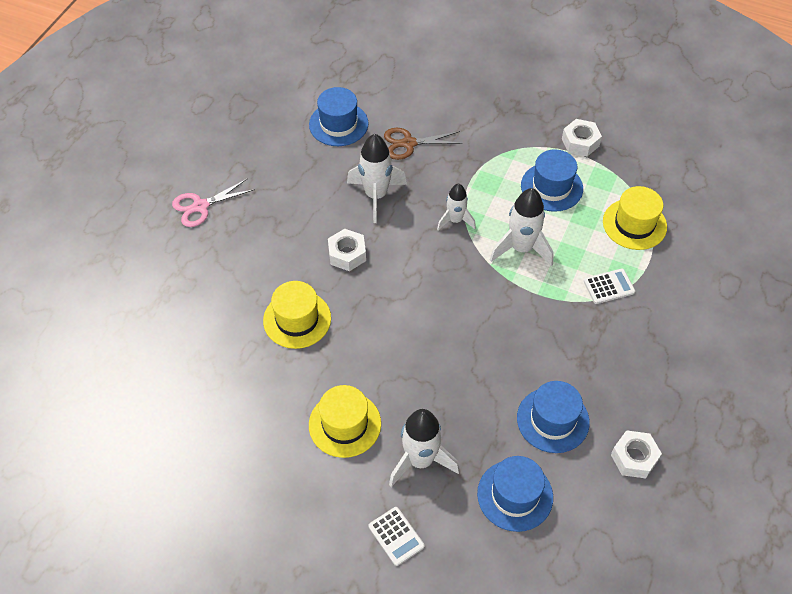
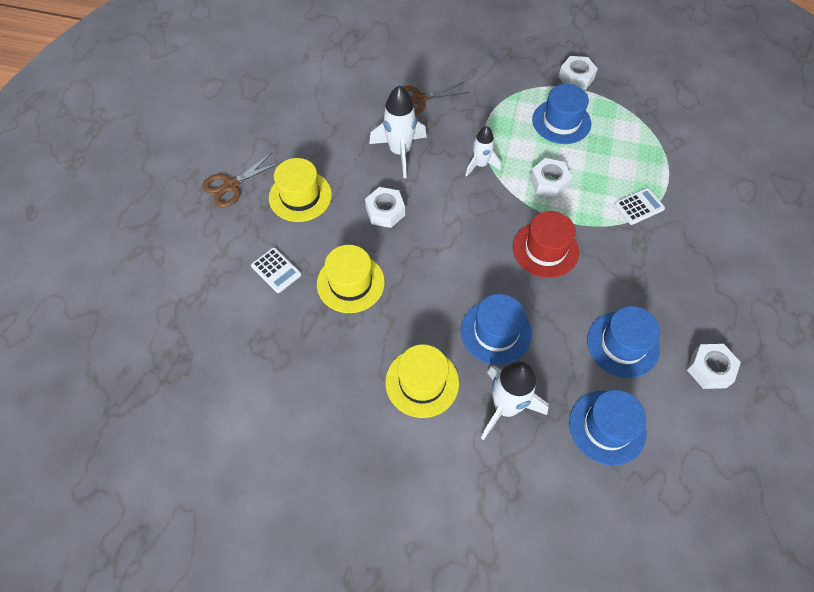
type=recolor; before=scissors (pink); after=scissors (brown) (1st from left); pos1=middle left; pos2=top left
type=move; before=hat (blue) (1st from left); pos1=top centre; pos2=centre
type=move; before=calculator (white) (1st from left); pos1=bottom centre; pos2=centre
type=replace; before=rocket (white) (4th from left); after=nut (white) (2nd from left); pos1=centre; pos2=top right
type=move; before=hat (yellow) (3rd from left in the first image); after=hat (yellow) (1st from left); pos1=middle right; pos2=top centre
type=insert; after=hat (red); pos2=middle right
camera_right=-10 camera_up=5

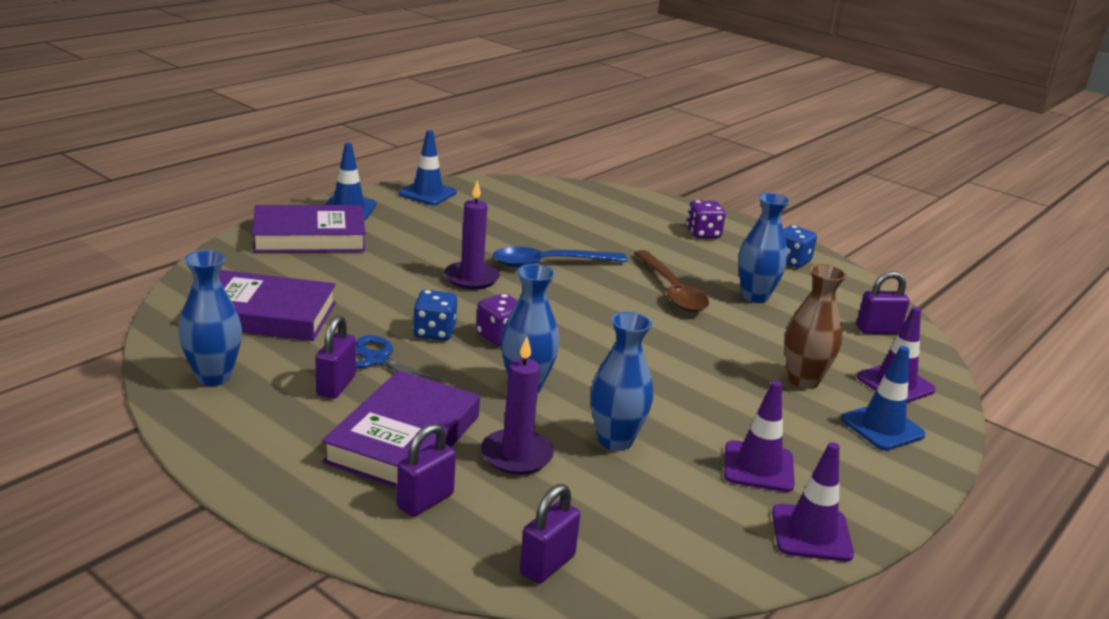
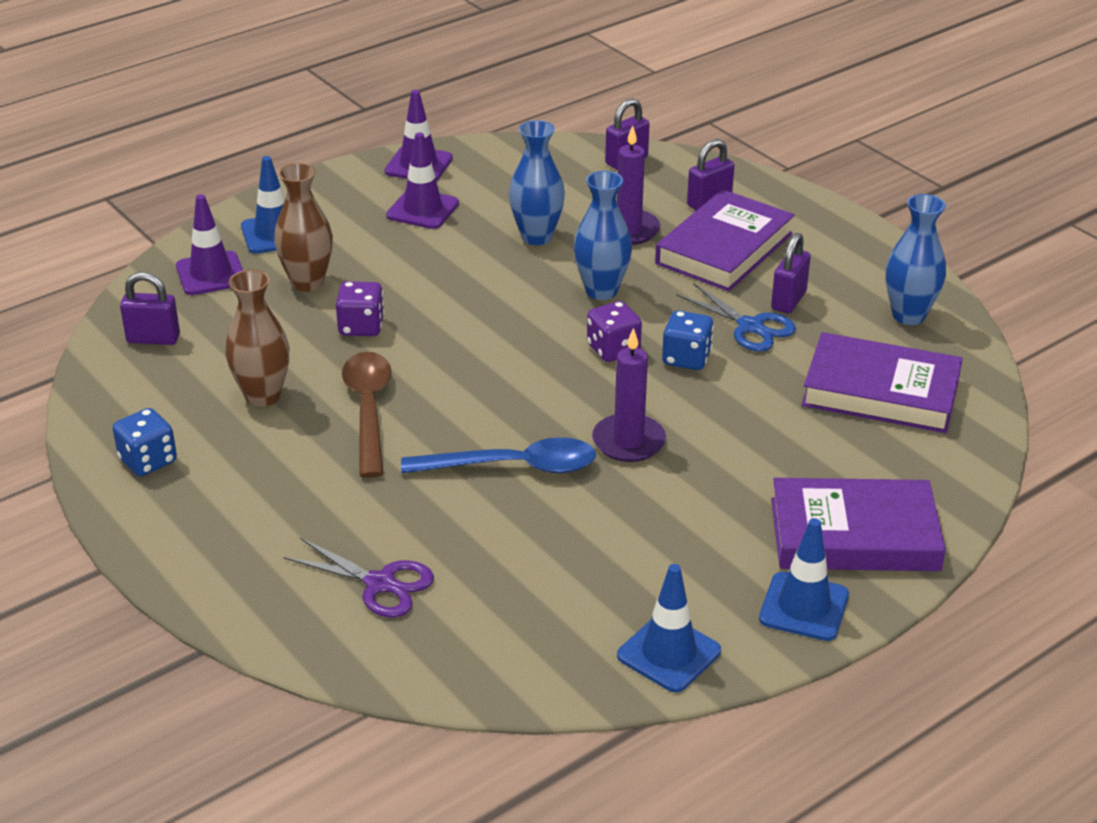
type=move; before=dice (purple) (2nd from left in the first image); after=dice (purple) (1st from left); pos1=centre; pos2=middle left
type=recolor; before=vase (blue) (4th from left); after=vase (brown) (1st from left); pos1=middle right; pos2=middle left
type=insert; after=scissors (purple); pos2=bottom left
camera_right=-165 camera_up=10

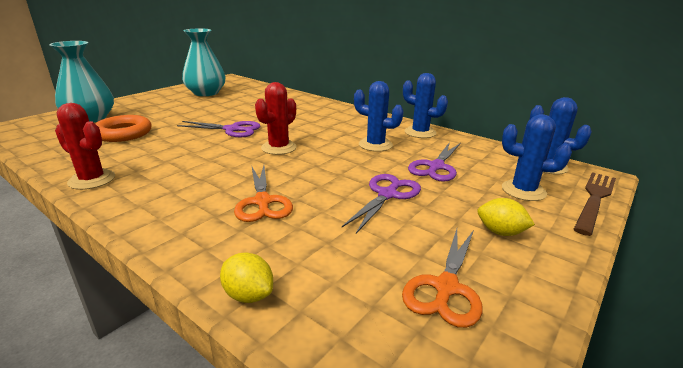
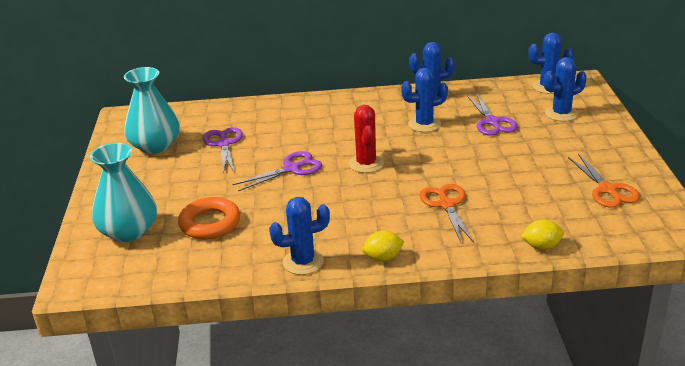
type=recolor; before=cactus (red) (1st from left); after=cactus (blue) (1st from left); pos1=middle left; pos2=centre
type=rotate; before=scissors (orange) (1st from left); pos1=centre; pos2=centre; turn=-135
type=move; before=scissors (purple) (2nd from left in the first image); after=scissors (purple) (1st from left); pos1=centre; pos2=middle left
type=move; before=lemon (yellow) (2nd from left in the first image); after=lemon (yellow) (1st from left); pos1=middle right; pos2=bottom centre
type=delete; before=fork (brown); pos1=middle right
camera_right=-40 camera_up=5

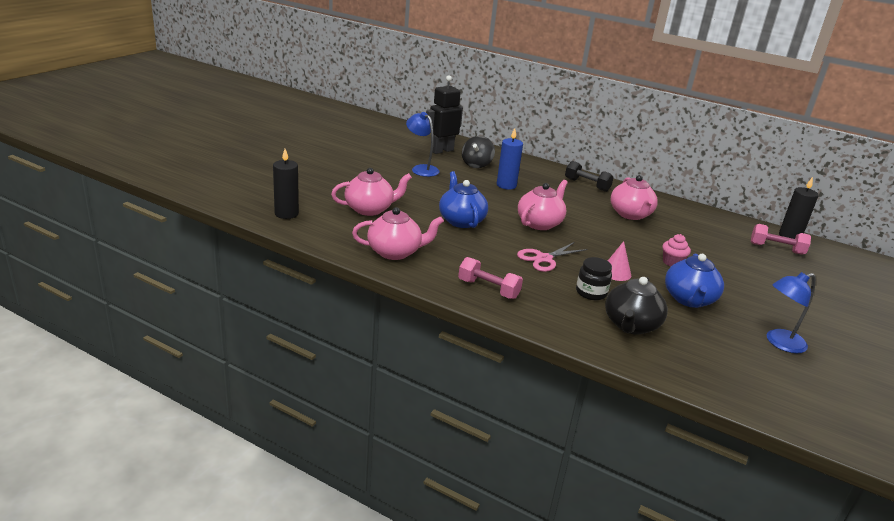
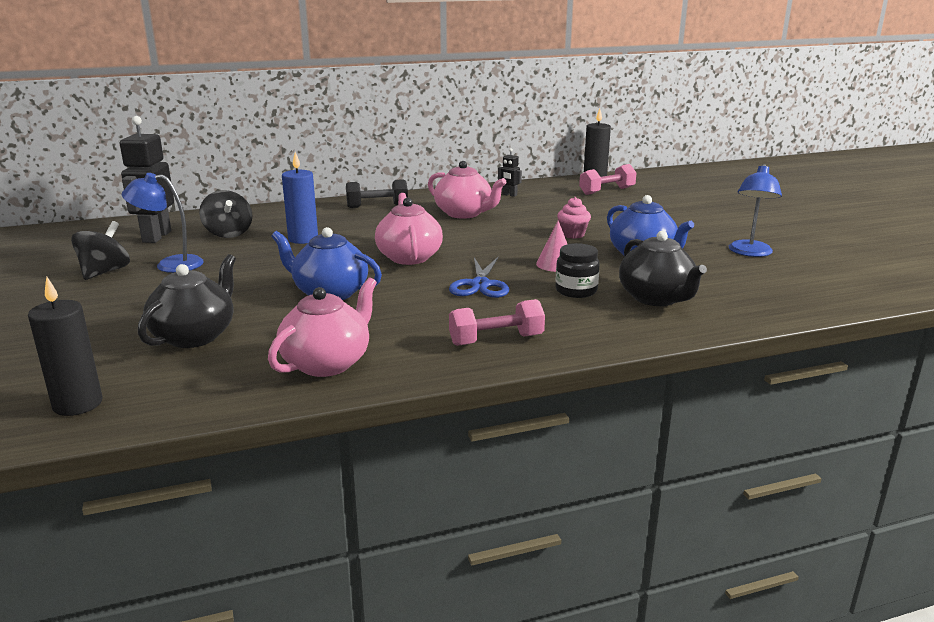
type=recolor; before=teapot (pink) (1st from left); after=teapot (black) (1st from left); pos1=centre; pos2=middle left
type=recolor; before=scissors (pink); after=scissors (blue); pos1=centre; pos2=centre
type=insert; after=spinning top (black) (1st from left); pos2=middle left
type=insert; after=robot (black) (2nd from left); pos2=top centre
camera_right=-45 camera_up=-5

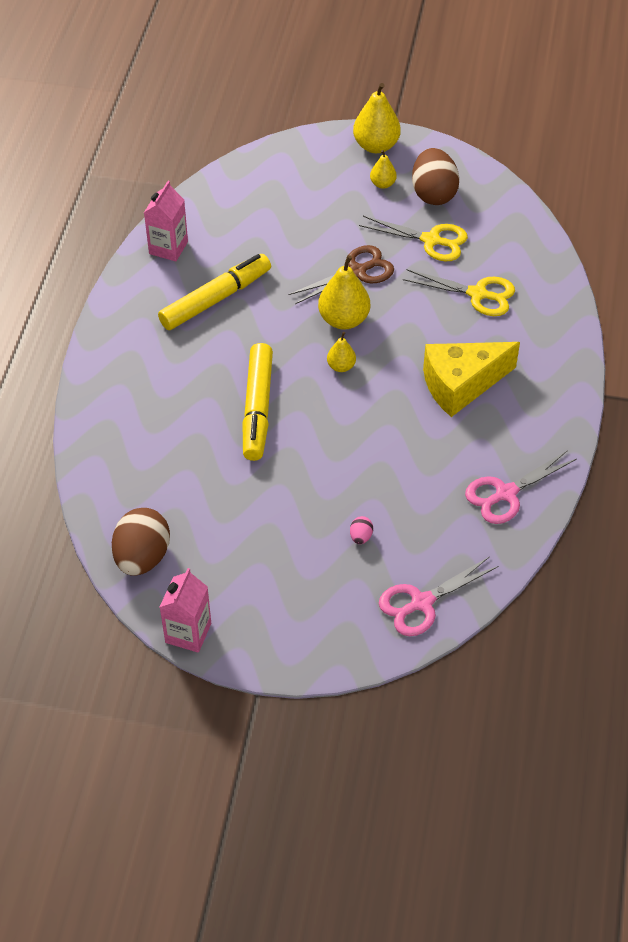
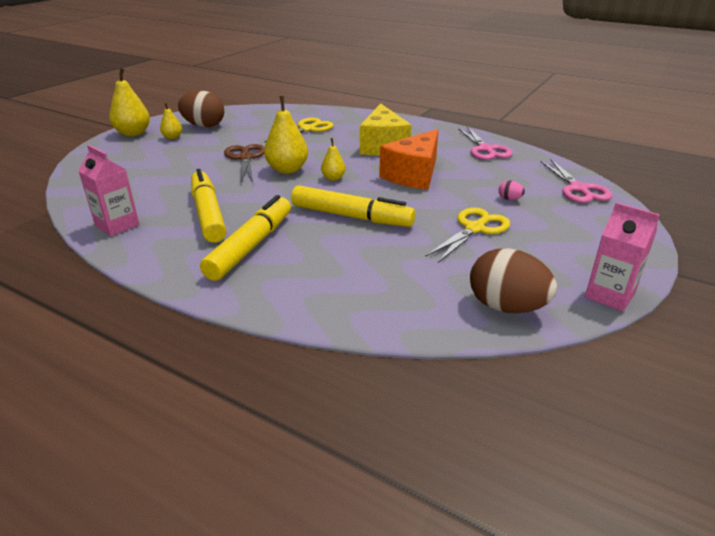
type=move; before=scissors (yellow) (1st from left in the first image); after=scissors (yellow) (2nd from left); pos1=top centre; pos2=centre
type=insert; after=marker (yellow) (2nd from left); pos2=centre
type=insert; after=cheese (orange); pos2=top centre
camera_right=-70 camera_up=-20

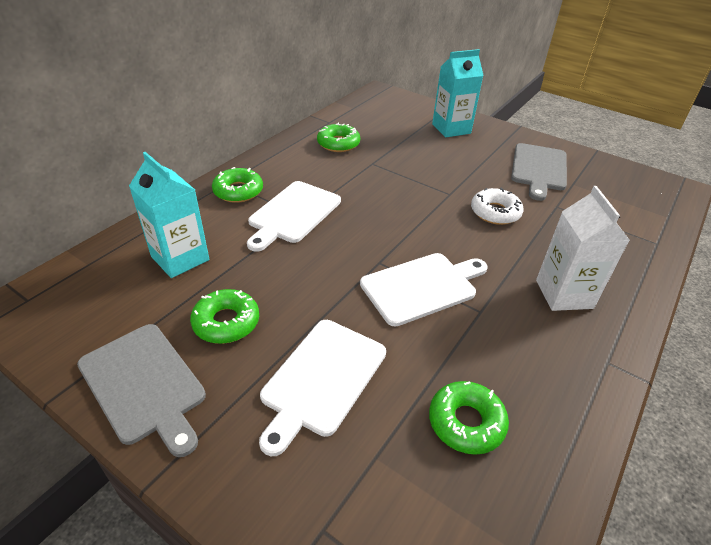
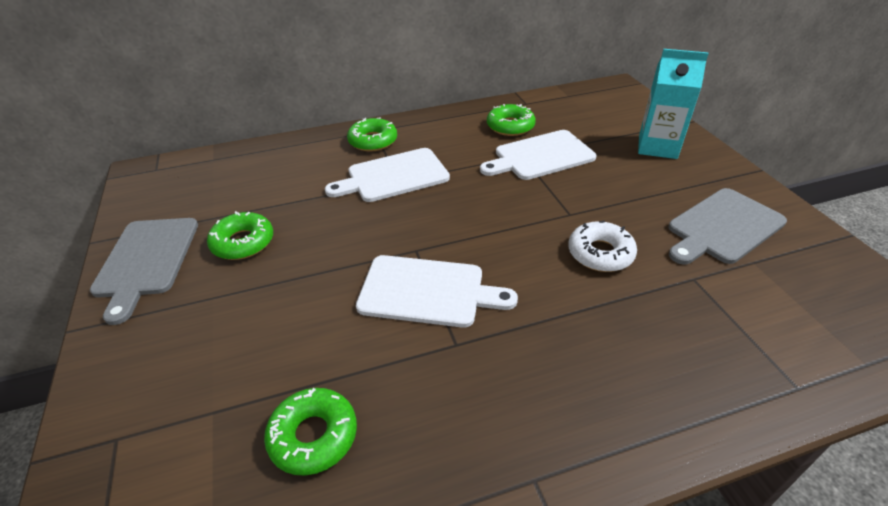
type=delete; before=carton (turquoise) (1st from left); pos1=middle left
type=move; before=cutting board (white) (2nd from left in the first image); after=cutting board (white) (3rd from left); pos1=bottom centre; pos2=top centre
type=delete; before=carton (white); pos1=middle right
camera_right=40 camera_up=0

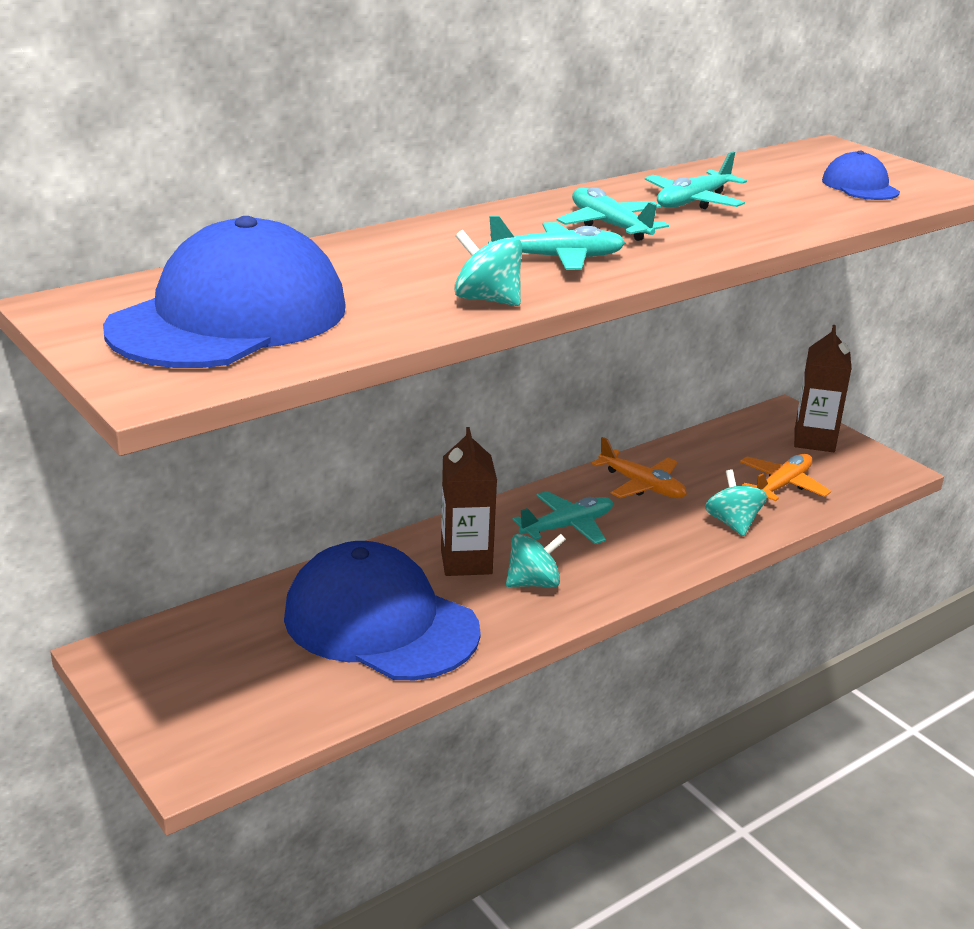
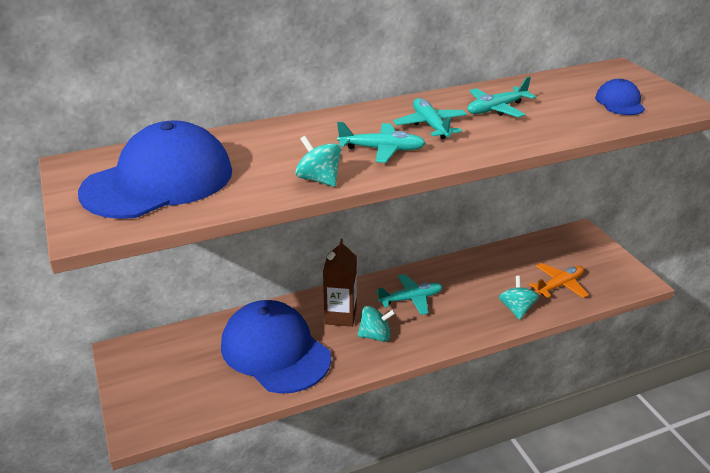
type=delete; before=plane (orange) (1st from left); pos1=centre
type=delete; before=carton (brown) (2nd from left); pos1=middle right
camera_right=15 camera_up=5

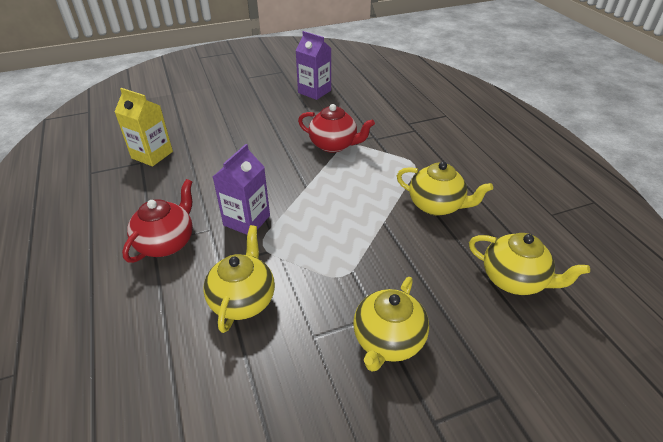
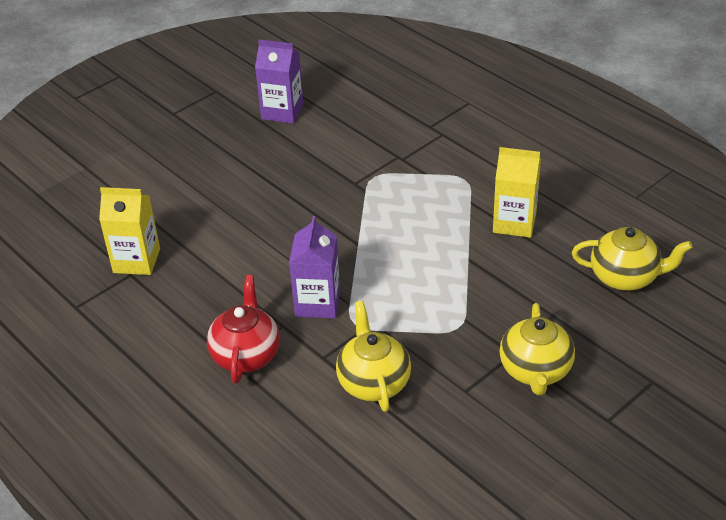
type=delete; before=teapot (red) (2nd from left); pos1=top centre
type=replace; before=teapot (yellow) (3rd from left); after=carton (yellow) (2nd from left); pos1=middle right; pos2=middle right
camera_right=-20 camera_up=0

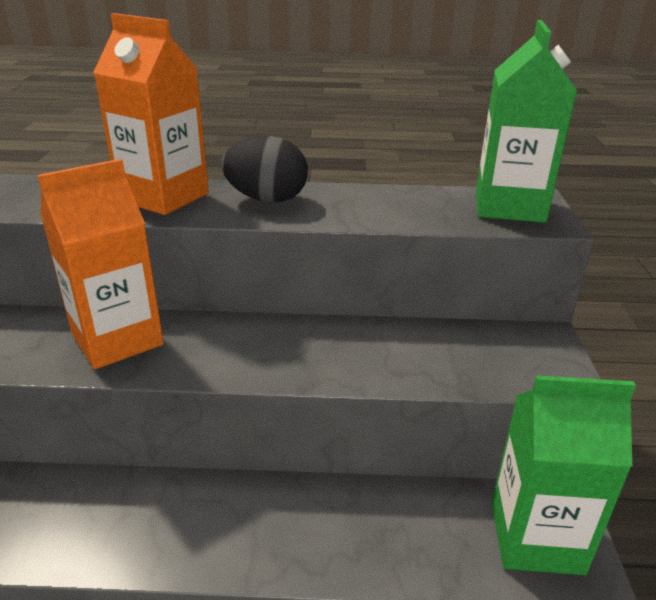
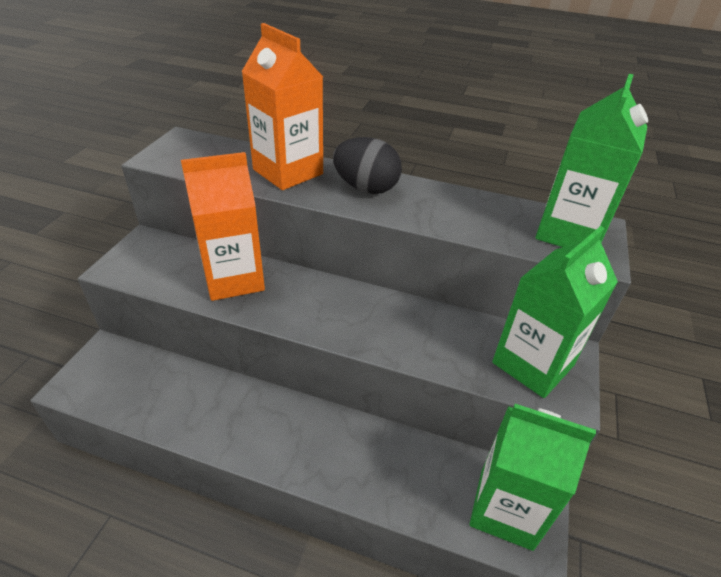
type=insert; after=carton (green) (2nd from left); pos2=middle right
camera_right=15 camera_up=10

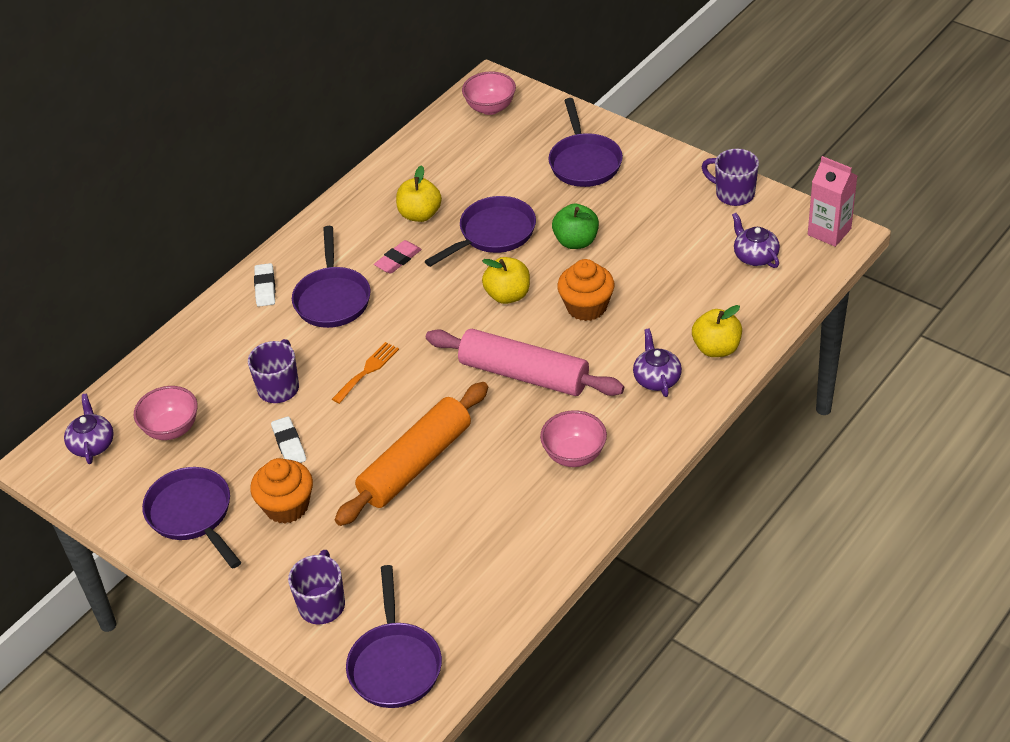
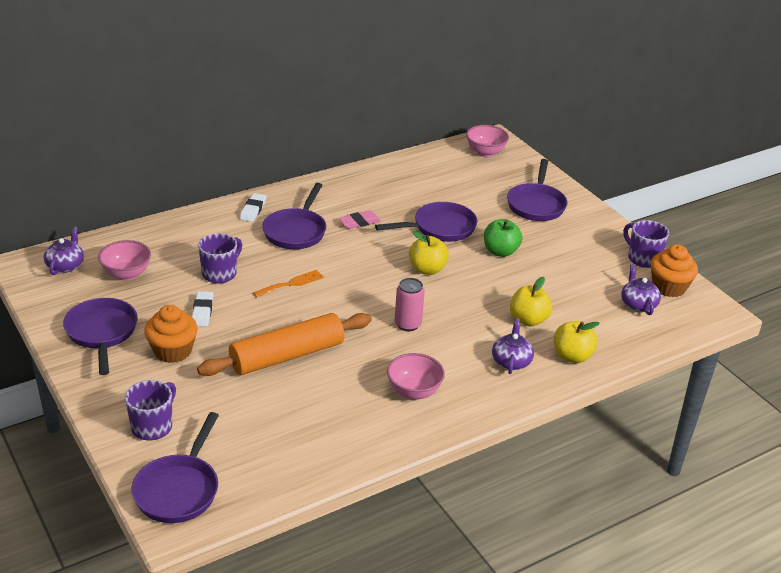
type=move; before=apple (yellow) (1st from left in the first image); after=apple (yellow) (2nd from left); pos1=top centre; pos2=middle right
type=replace; before=rolling pin (pink); after=can (pink); pos1=centre; pos2=centre
type=move; before=cupcake (orange) (2nd from left); pos1=centre; pos2=middle right
type=delete; before=carton (pink); pos1=top right
camera_right=15 camera_up=-10

